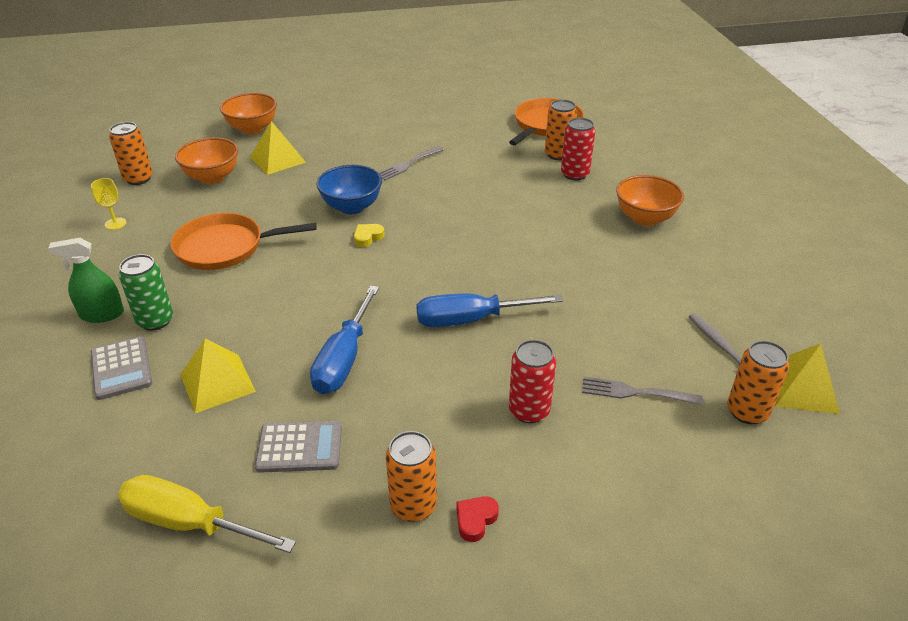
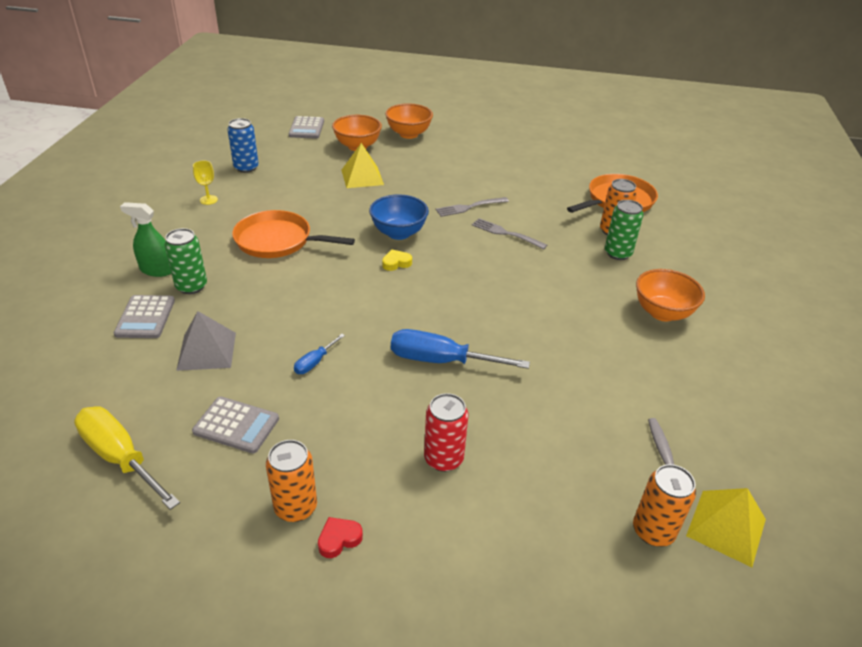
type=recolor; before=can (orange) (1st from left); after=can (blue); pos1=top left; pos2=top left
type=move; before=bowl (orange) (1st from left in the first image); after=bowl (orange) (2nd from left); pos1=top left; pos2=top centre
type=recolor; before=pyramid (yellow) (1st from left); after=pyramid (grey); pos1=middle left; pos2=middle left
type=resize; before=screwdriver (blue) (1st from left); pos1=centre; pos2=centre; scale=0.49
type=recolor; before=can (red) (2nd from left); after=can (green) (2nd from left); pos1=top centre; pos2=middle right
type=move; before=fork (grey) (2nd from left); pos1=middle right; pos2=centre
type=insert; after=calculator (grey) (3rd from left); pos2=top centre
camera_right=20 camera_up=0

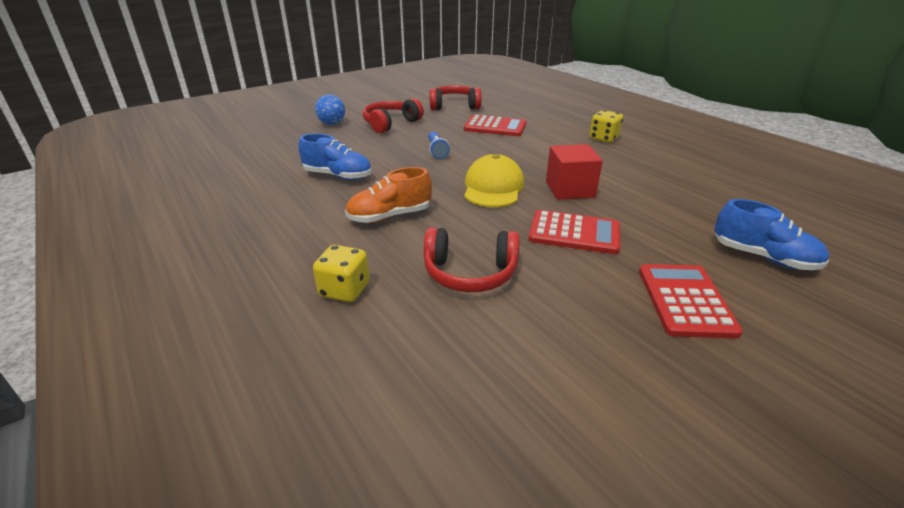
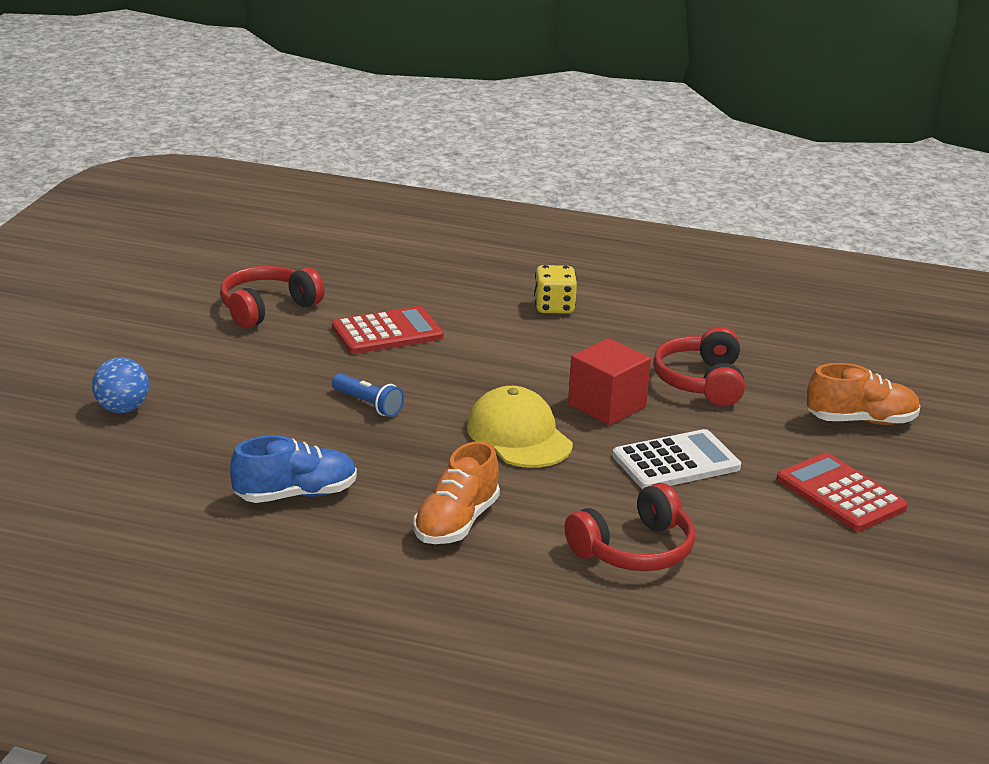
type=delete; before=dice (yellow) (1st from left); pos1=centre
type=move; before=headphones (red) (1st from left in the first image); after=headphones (red) (3rd from left); pos1=top centre; pos2=middle right
type=recolor; before=calculator (red) (2nd from left); after=calculator (white); pos1=centre; pos2=middle right
type=recolor; before=shoe (blue) (2nd from left); after=shoe (orange) (2nd from left); pos1=middle right; pos2=middle right
camera_right=-40 camera_up=-5

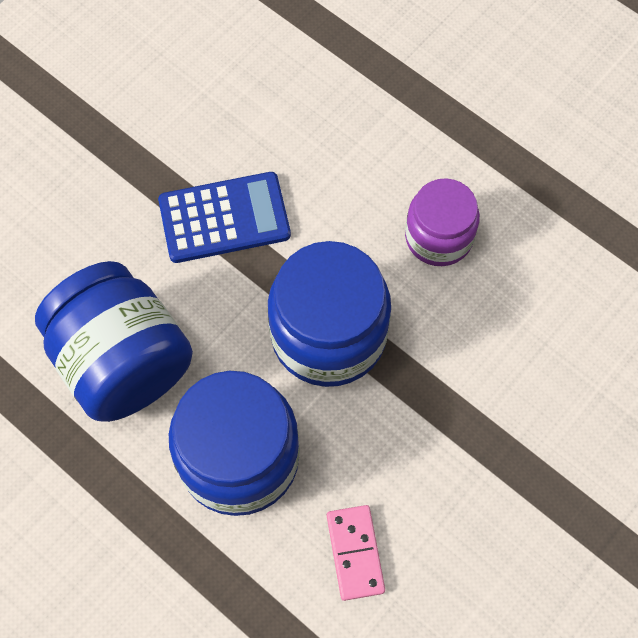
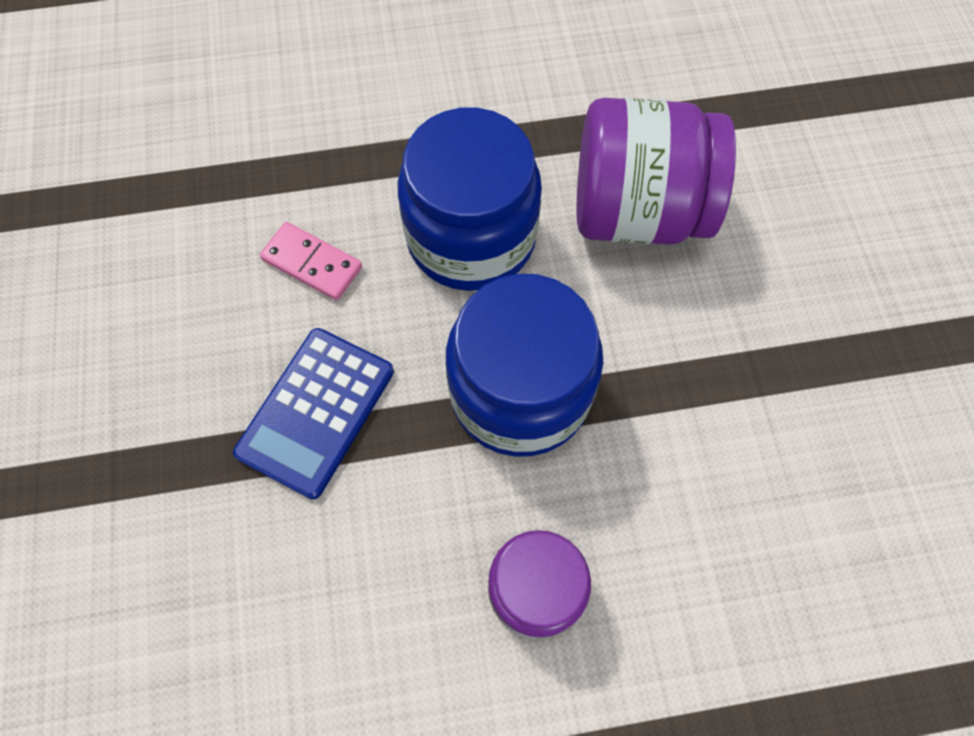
type=recolor; before=jar (blue) (1st from left); after=jar (purple) (2nd from left); pos1=middle left; pos2=top right
type=move; before=calculator (blue); pos1=centre; pos2=middle left
camera_right=130 camera_up=0

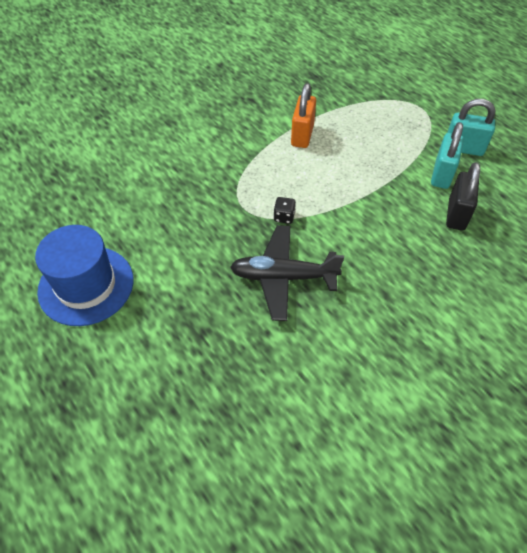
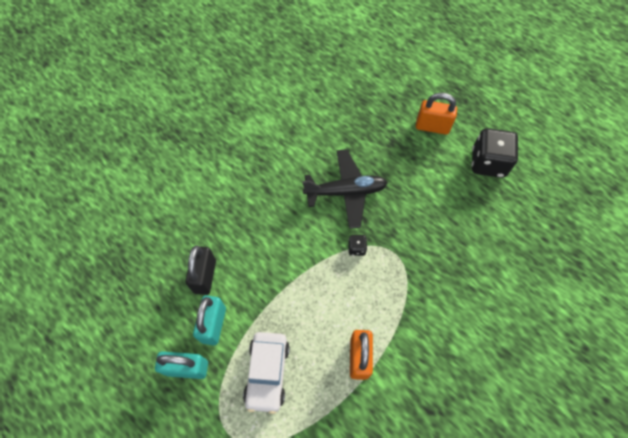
type=replace; before=hat (blue); after=dice (black) (2nd from left); pos1=middle left; pos2=middle right
type=insert; after=car (white); pos2=bottom centre
type=insert; after=padlock (orange) (2nd from left); pos2=top right
camera_right=170 camera_up=10

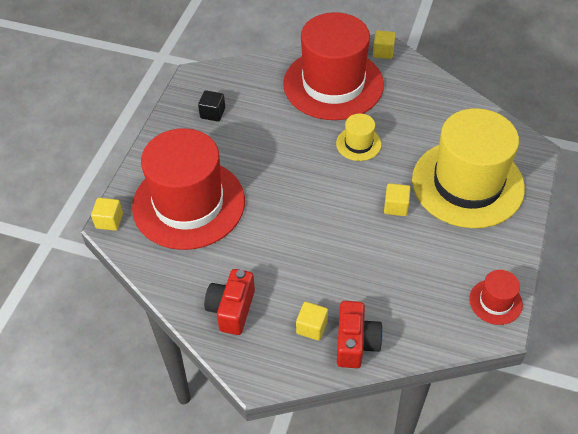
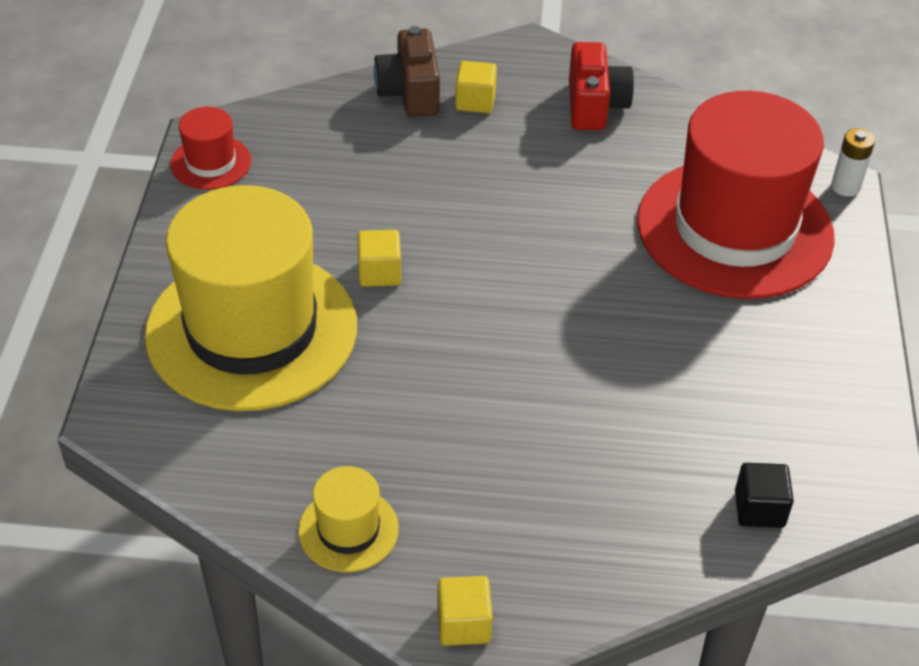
type=replace; before=cube (yellow) (1st from left); after=battery (white); pos1=middle left; pos2=top right
type=move; before=cube (black); pos1=top centre; pos2=bottom right
type=delete; before=hat (red) (2nd from left); pos1=top centre
type=move; before=hat (yellow) (1st from left in the first image); after=hat (yellow) (2nd from left); pos1=top centre; pos2=bottom centre
type=recolor; before=camera (red) (2nd from left); after=camera (brown); pos1=bottom centre; pos2=top centre
camera_right=165 camera_up=-5

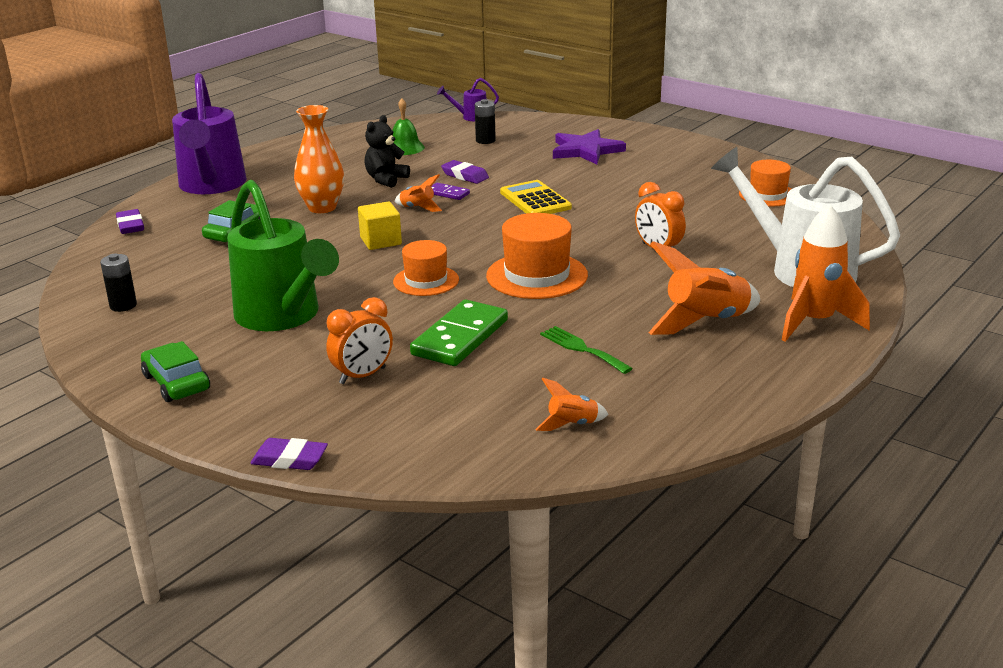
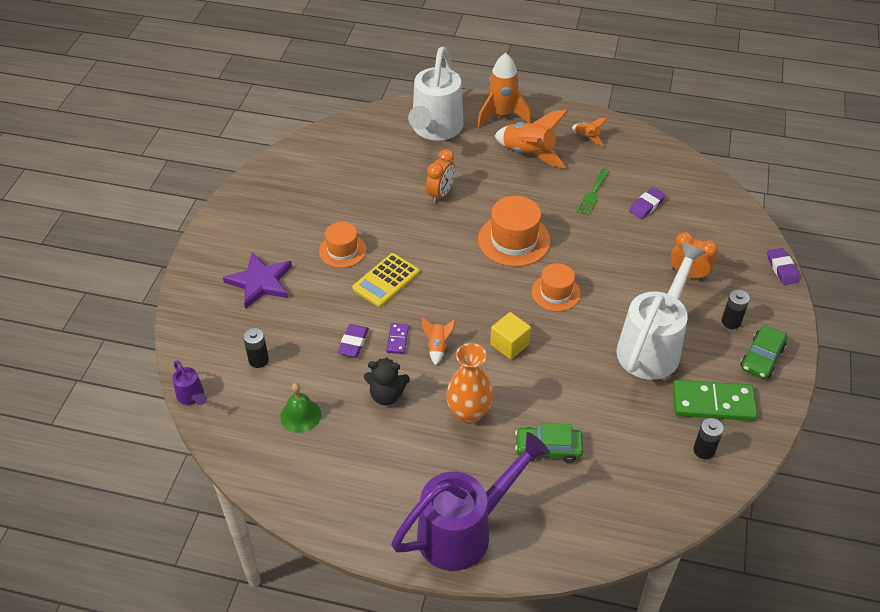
type=move; before=eraser (purple) (1st from left in the first image); after=eraser (purple) (2nd from left); pos1=top left; pos2=top right
type=recolor; before=watering can (green); after=watering can (white) (2nd from left); pos1=middle left; pos2=middle right
type=move; before=domino (green); pos1=centre; pos2=middle right
type=move; before=rocket (orange) (2nd from left in the first image); after=rocket (orange) (4th from left); pos1=centre; pos2=top right
type=move; before=hat (orange) (3rd from left in the first image); after=hat (orange) (1st from left); pos1=top right; pos2=centre
type=insert; after=battery (black) (3rd from left); pos2=middle right
camera_right=-115 camera_up=20

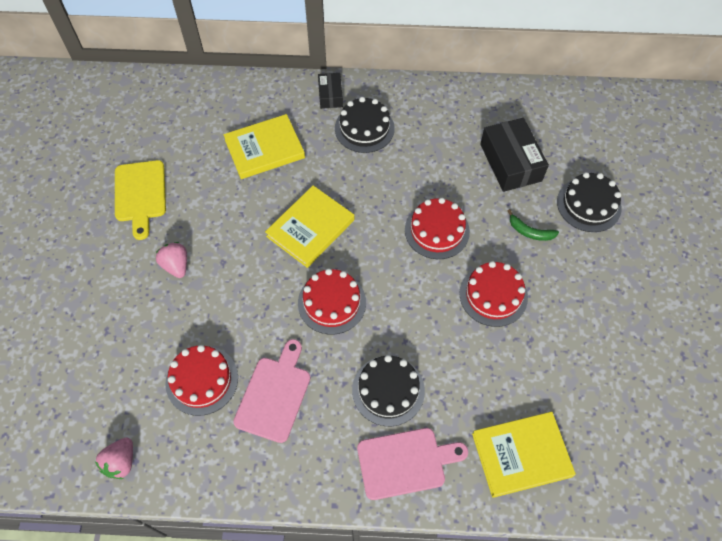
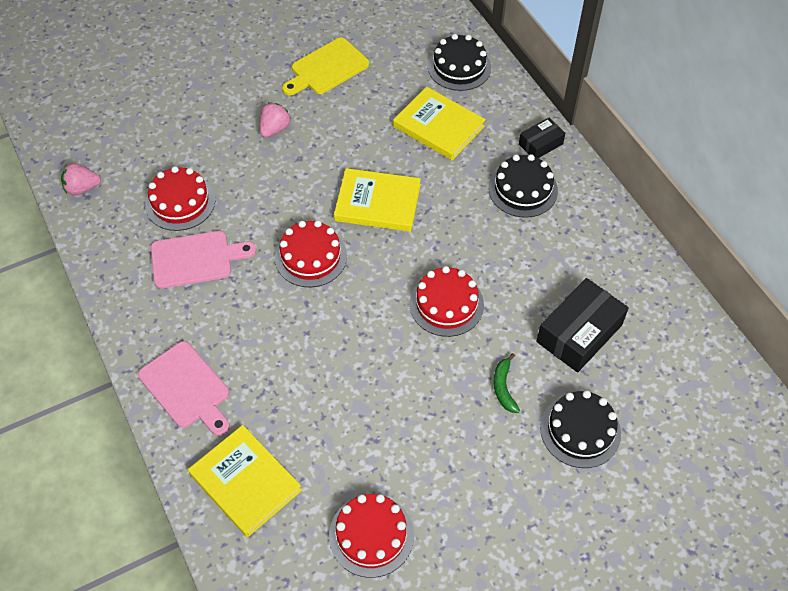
type=move; before=cake (black) (2nd from left in the first image); after=cake (black) (1st from left); pos1=bottom centre; pos2=top centre
type=move; before=cake (red) (4th from left in the first image); after=cake (red) (3rd from left); pos1=middle right; pos2=bottom centre
camera_right=60 camera_up=-5

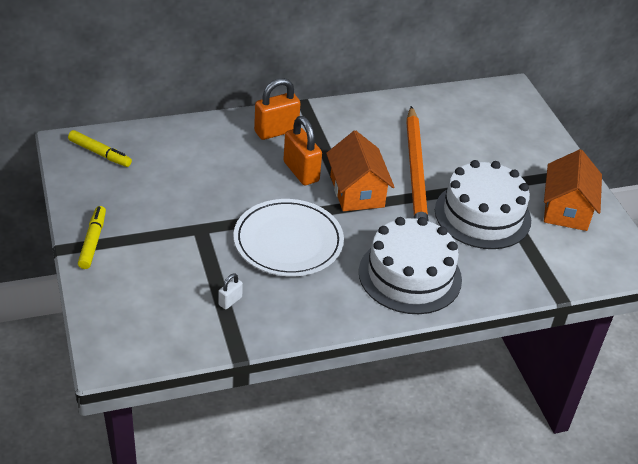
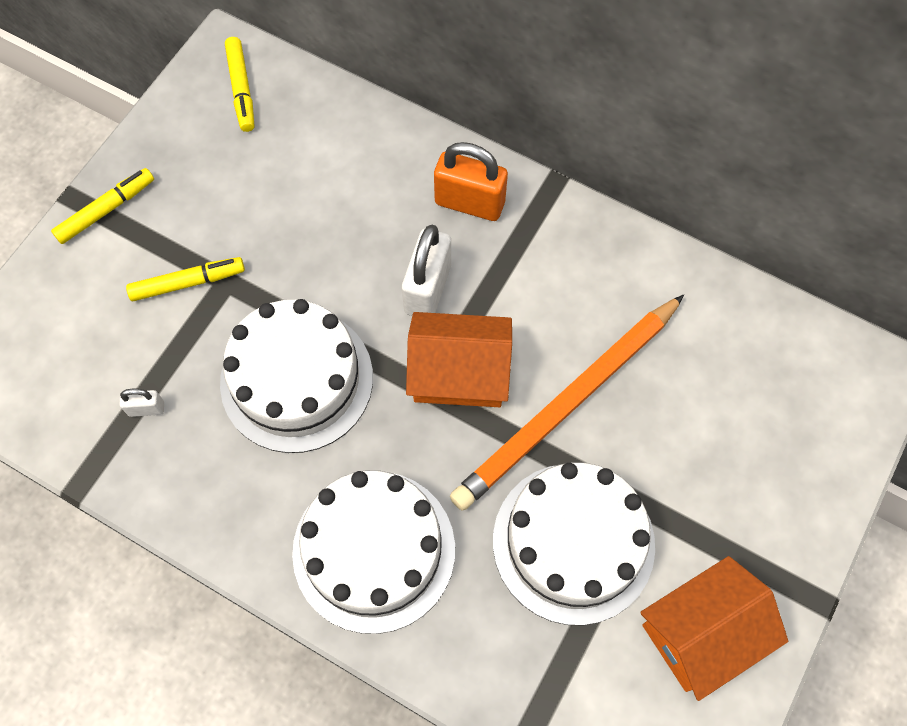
type=replace; before=plate (white); after=cake (white) (1st from left); pos1=centre; pos2=middle left
type=recolor; before=padlock (orange) (2nd from left); after=padlock (white) (2nd from left); pos1=top centre; pos2=centre
type=rotate; before=house (orange) (1st from left); pos1=centre; pos2=centre; turn=60
type=insert; after=marker (yellow) (2nd from left); pos2=middle left
camera_right=50 camera_up=25

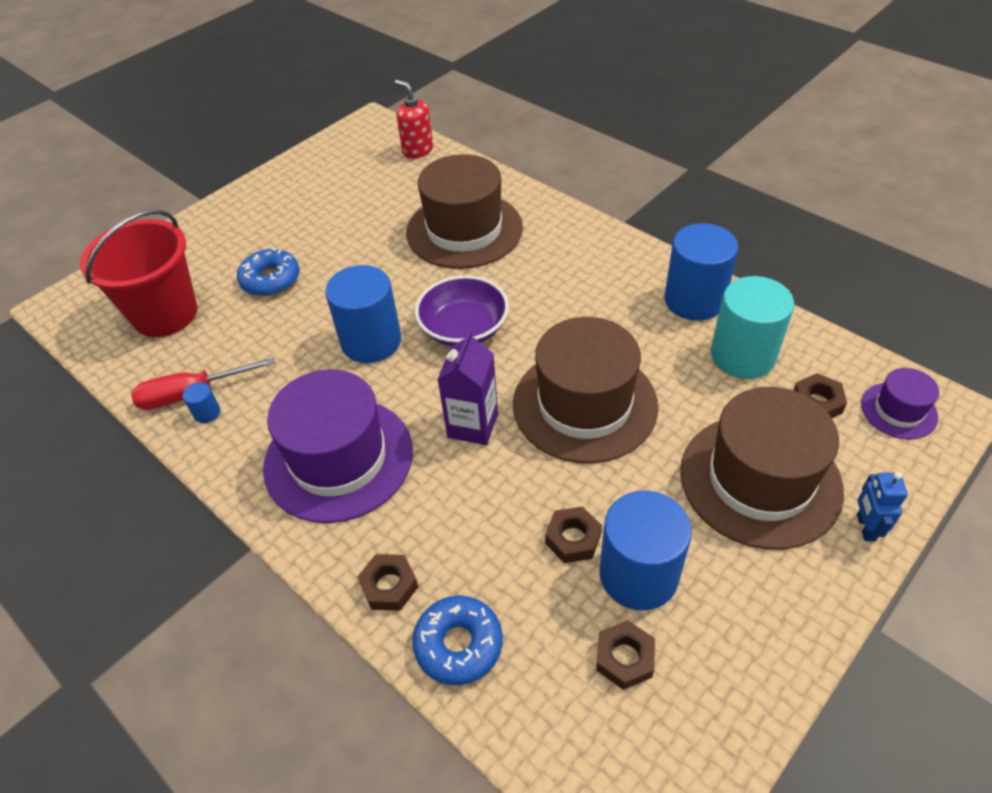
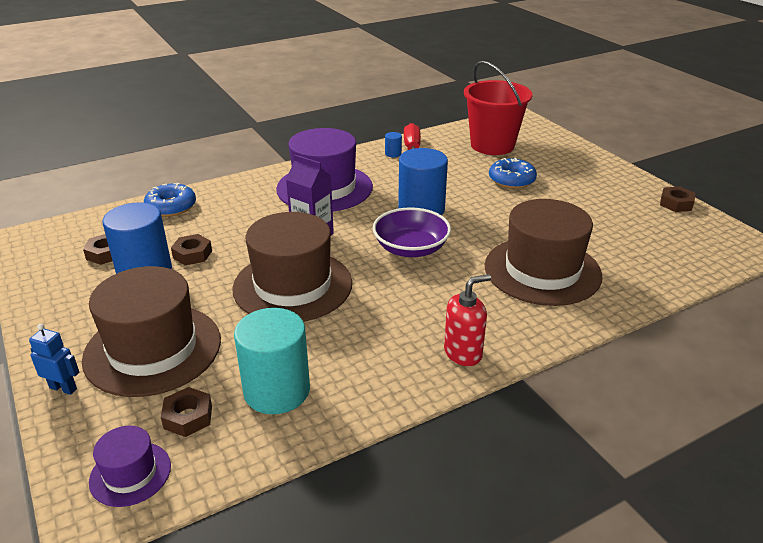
type=move; before=nut (brown) (1st from left in the first image); after=nut (brown) (4th from left); pos1=bottom centre; pos2=middle right
type=move; before=soap dispenser (red); pos1=top centre; pos2=centre
type=delete; before=cylinder (blue) (4th from left); pos1=middle right
camera_right=105 camera_up=-15

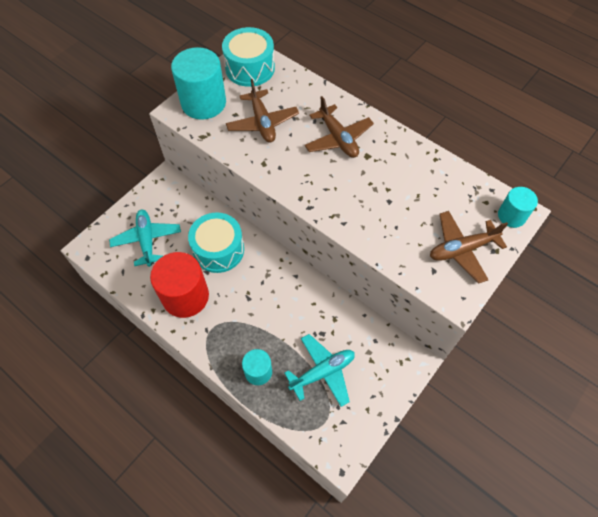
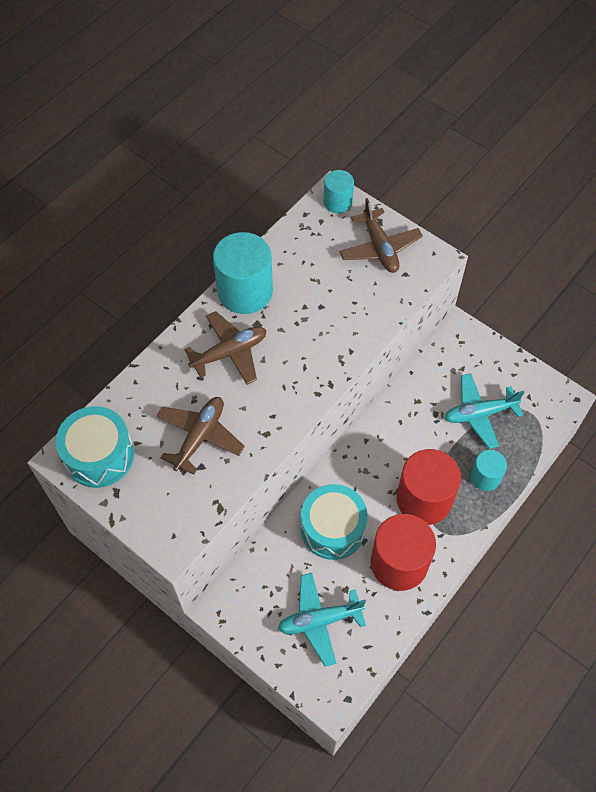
type=move; before=cylinder (turquoise) (1st from left); pos1=top left; pos2=centre
type=rotate; before=plane (brown) (1st from left); pos1=top centre; pos2=centre; turn=-45
type=rotate; before=plane (turquoise) (2nd from left); pos1=bottom centre; pos2=middle right; turn=-75
type=insert; after=cylinder (red) (2nd from left); pos2=middle right
camera_right=-90 camera_up=0

